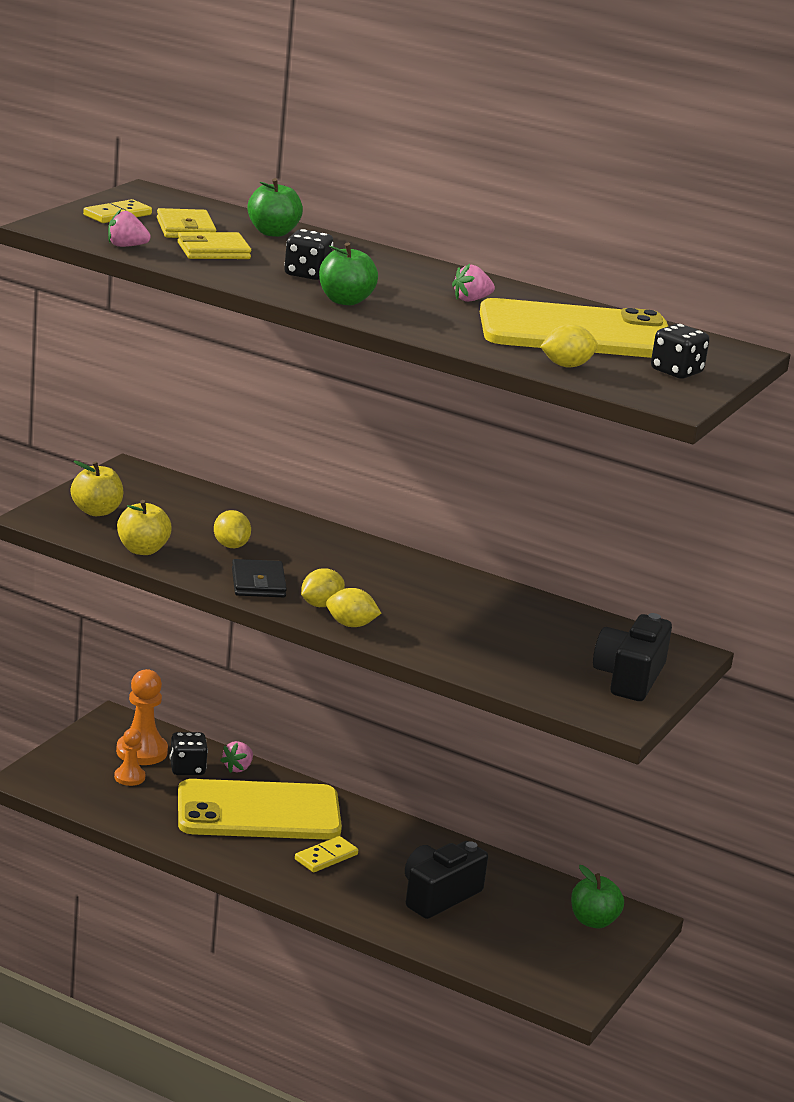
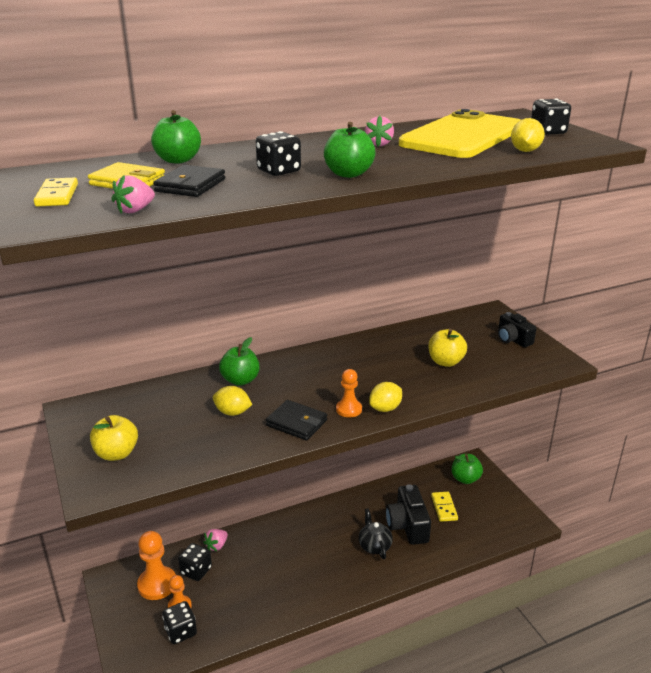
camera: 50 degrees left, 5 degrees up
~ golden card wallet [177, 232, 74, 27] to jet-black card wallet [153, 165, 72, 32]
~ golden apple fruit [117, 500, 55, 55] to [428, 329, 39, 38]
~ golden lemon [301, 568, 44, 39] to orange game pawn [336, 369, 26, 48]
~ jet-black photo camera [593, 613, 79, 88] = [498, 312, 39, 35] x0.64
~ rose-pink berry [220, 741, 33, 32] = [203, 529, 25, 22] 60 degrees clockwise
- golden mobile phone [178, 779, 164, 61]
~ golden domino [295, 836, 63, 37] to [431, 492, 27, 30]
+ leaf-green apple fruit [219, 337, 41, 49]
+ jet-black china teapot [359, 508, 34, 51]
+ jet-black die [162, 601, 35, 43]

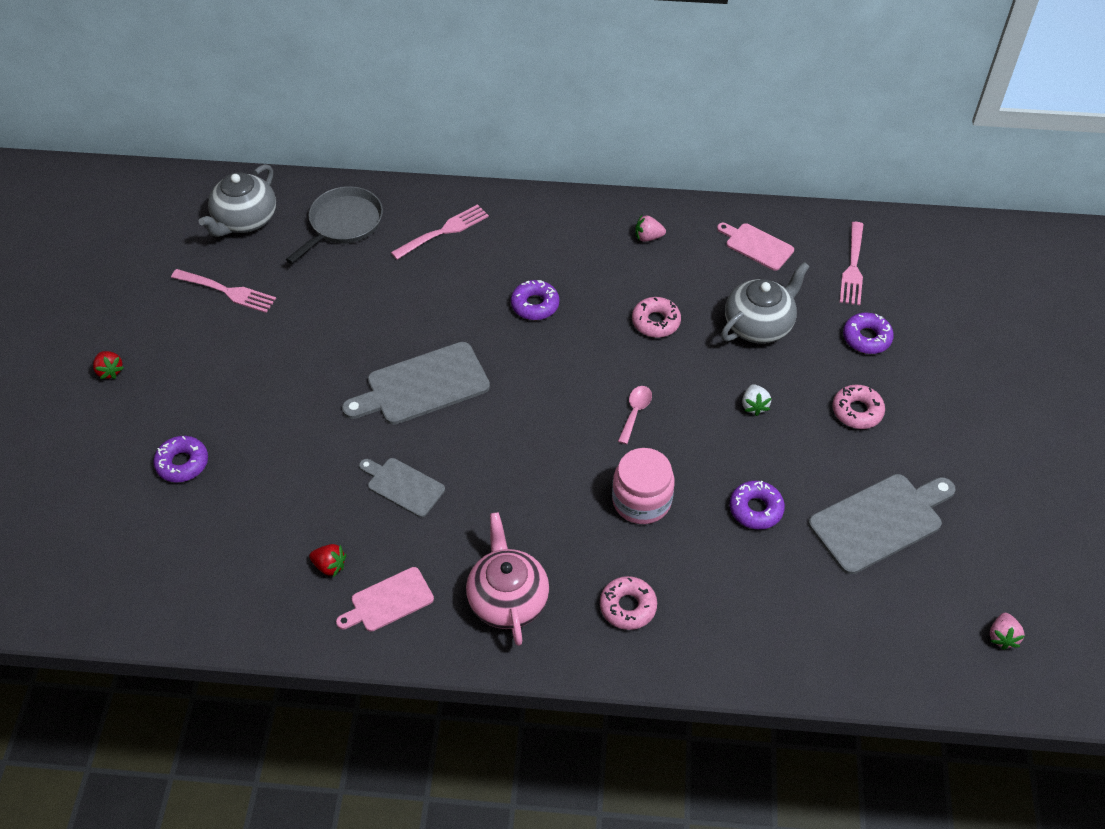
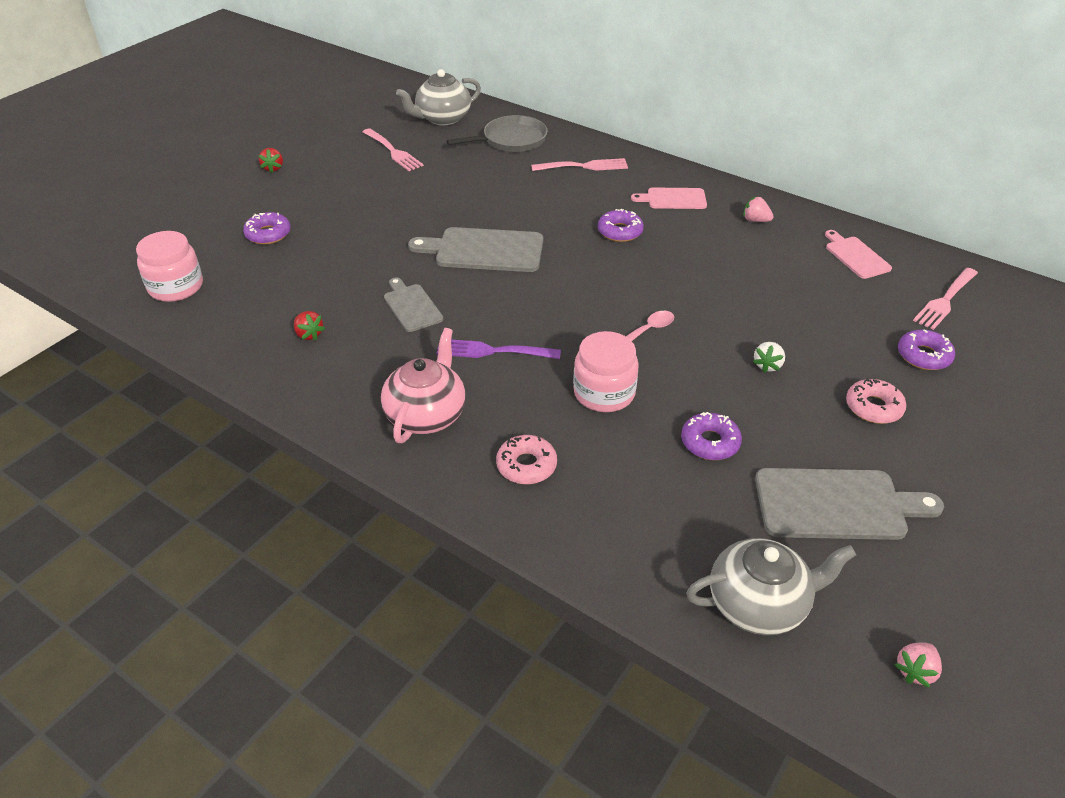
camera: 30 degrees right, 10 degrees down
~ ash-grey china teapot [721, 262, 89, 82] to [686, 538, 170, 97]
- rose-pink glazed donut [632, 297, 49, 41]
~ rose-pink cutting board [336, 567, 98, 65] to [631, 187, 76, 22]
+ rose-pink jam jar [136, 231, 67, 71]
+ purple table fork [436, 340, 125, 19]

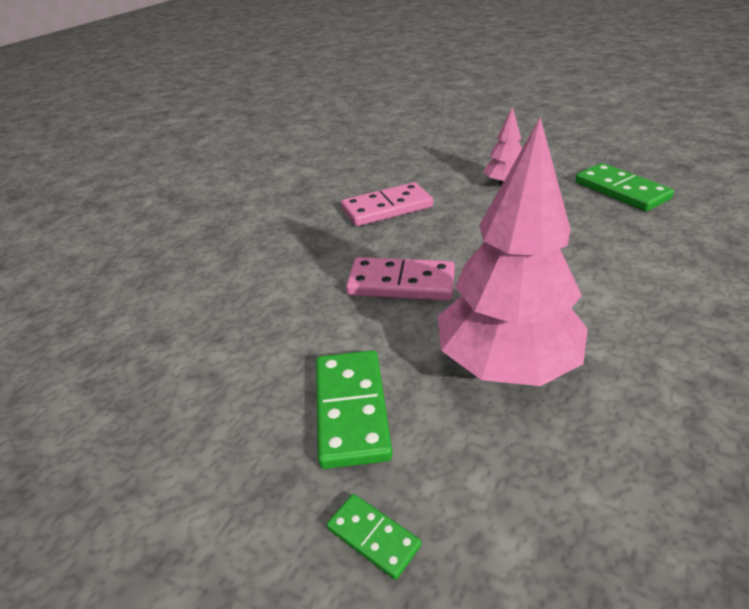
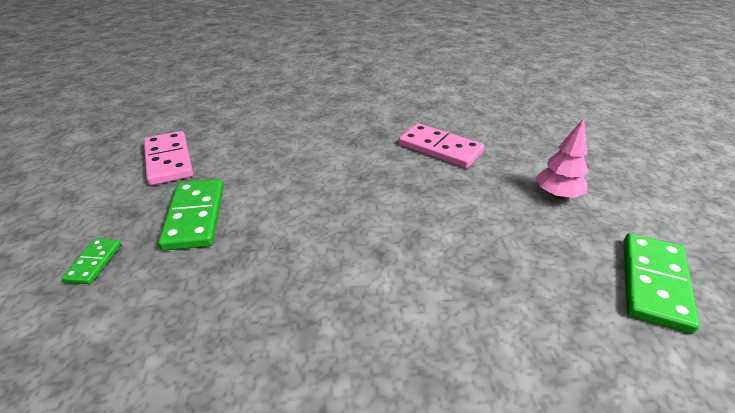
camera: 55 degrees right, 0 degrees up
- rose-pink toy tree [438, 118, 150, 268]
~ rose-pink domino [346, 257, 109, 43] to [144, 131, 49, 54]
~ leaf-green domino [316, 350, 77, 119] = [158, 179, 66, 72] 60 degrees counterclockwise

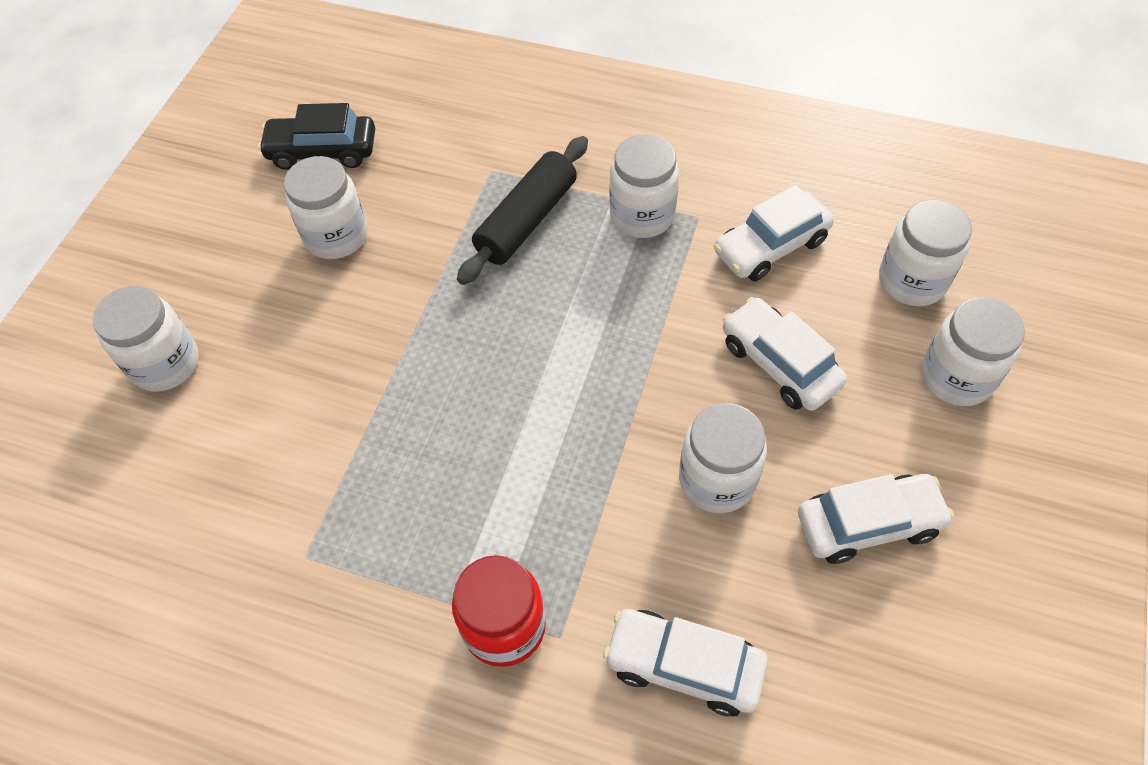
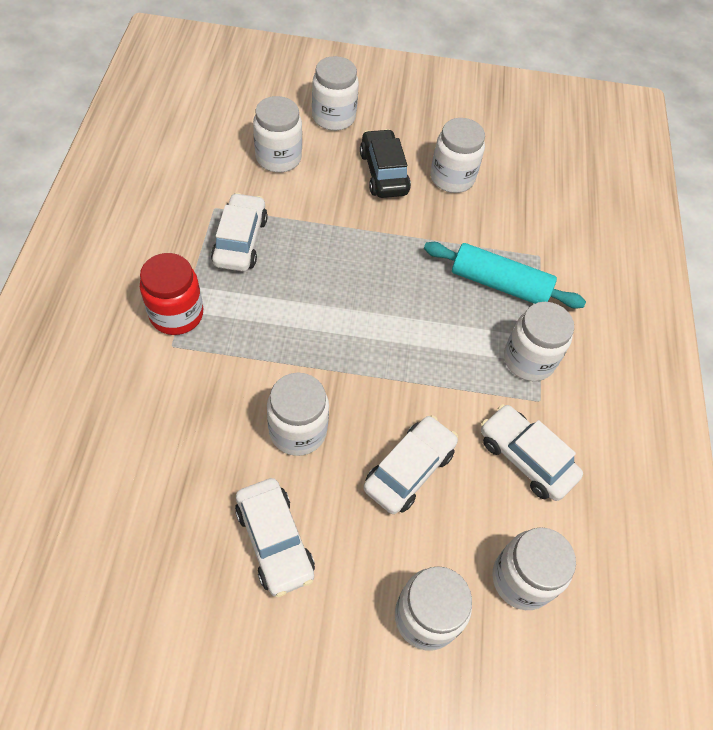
camera: 70 degrees right, 0 degrees up
~ jet-black toy car [258, 103, 117, 67] to [360, 129, 51, 69]
~ jet-black pastry roller [457, 136, 131, 149] to turquoise pastry roller [424, 242, 162, 67]
~ white toy car [603, 609, 165, 108] to [211, 193, 57, 78]
+ white jam jar [253, 96, 49, 76]

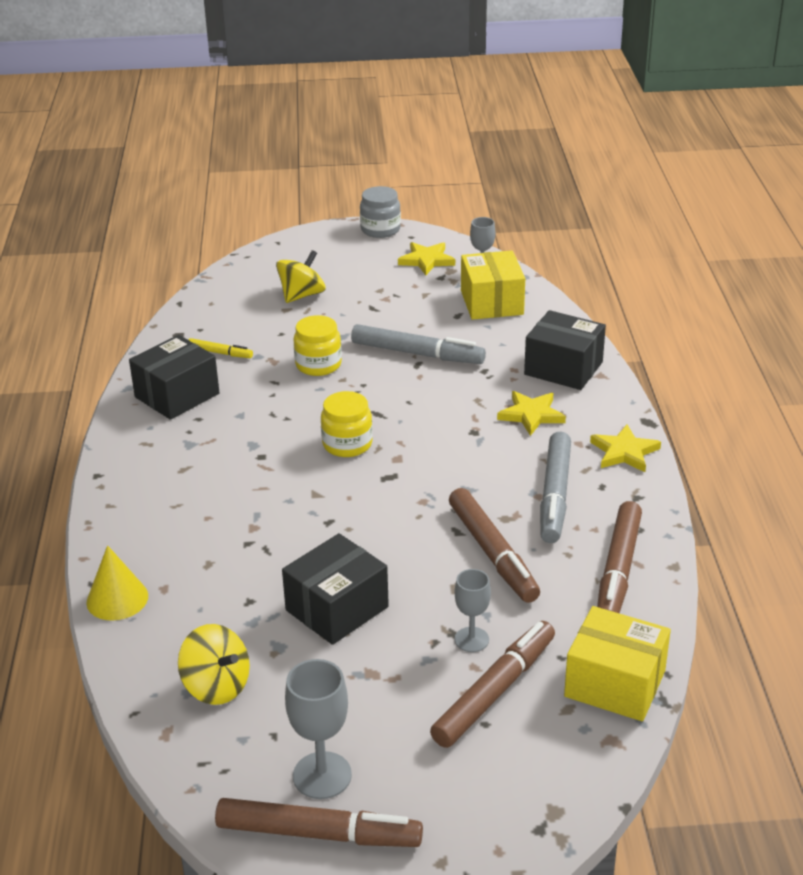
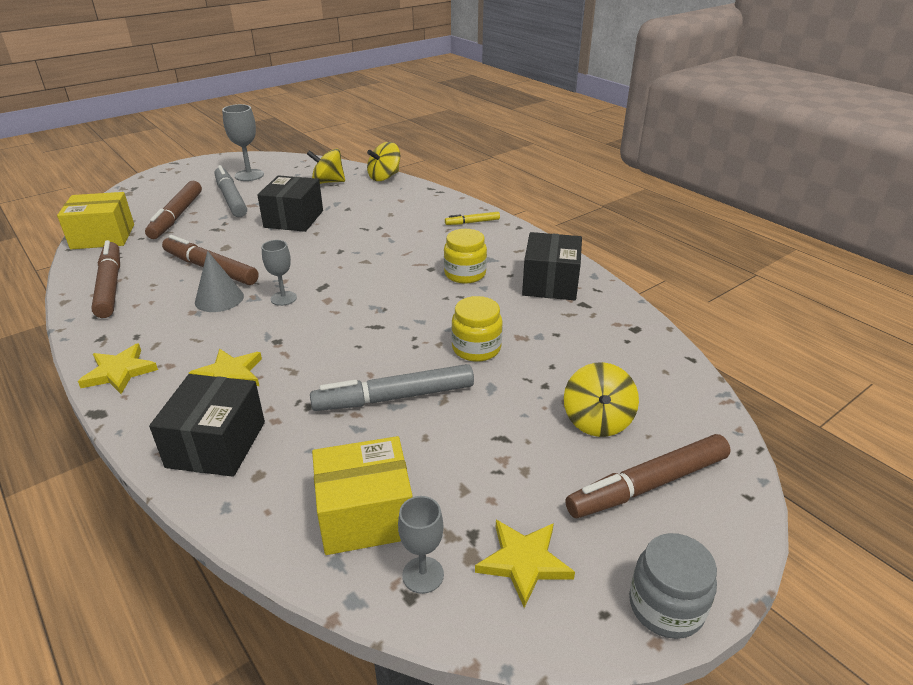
camera: 145 degrees right, 0 degrees up
~ golden package [461, 250, 64, 70] = [312, 436, 101, 119] 60 degrees counterclockwise
~ jet-black package [524, 310, 82, 80] = [149, 374, 116, 103] 75 degrees counterclockwise
~ golden marker [189, 338, 64, 20] to [445, 212, 55, 13]
~ golden jam jar [321, 391, 52, 66] to [444, 229, 43, 55]
~ ash-grey marker [540, 432, 31, 111] to [215, 165, 32, 52]
- golden solid cone [86, 545, 62, 76]
~ ash-grey chalice [455, 569, 36, 83] to [262, 240, 35, 66]
~ brown marker [215, 798, 208, 49] to [565, 434, 166, 84]
+ golden spinning top [367, 142, 33, 39]
+ ash-grey solid cone [195, 251, 49, 61]

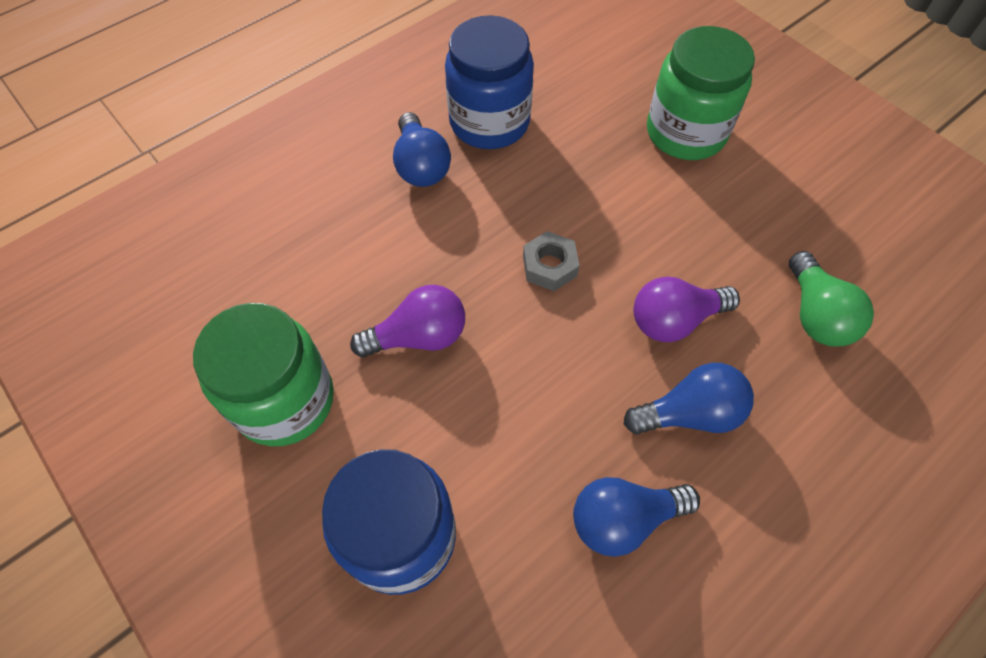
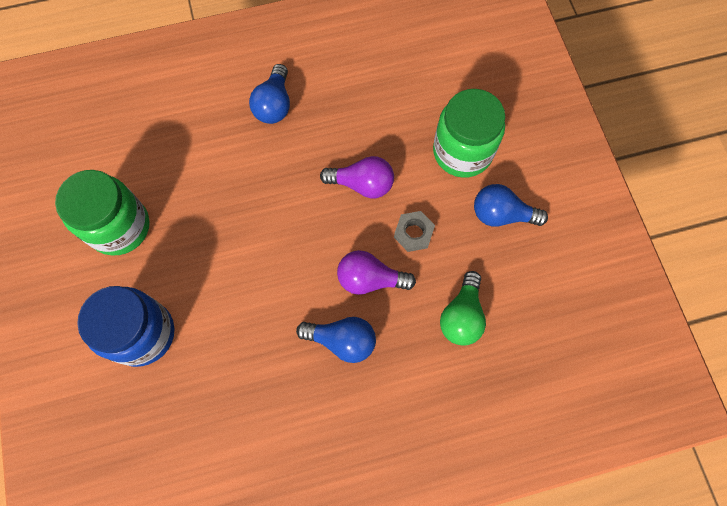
camera: 25 degrees right, 10 degrees up
- royal blue jam jar [445, 15, 89, 134]
~ ash-grey hexagon nut [523, 231, 56, 60] to [394, 211, 41, 41]
~ purple lightbulb [350, 285, 115, 72] to [320, 156, 74, 42]
~ royal blue lightbulb [573, 477, 127, 80] to [474, 184, 74, 43]

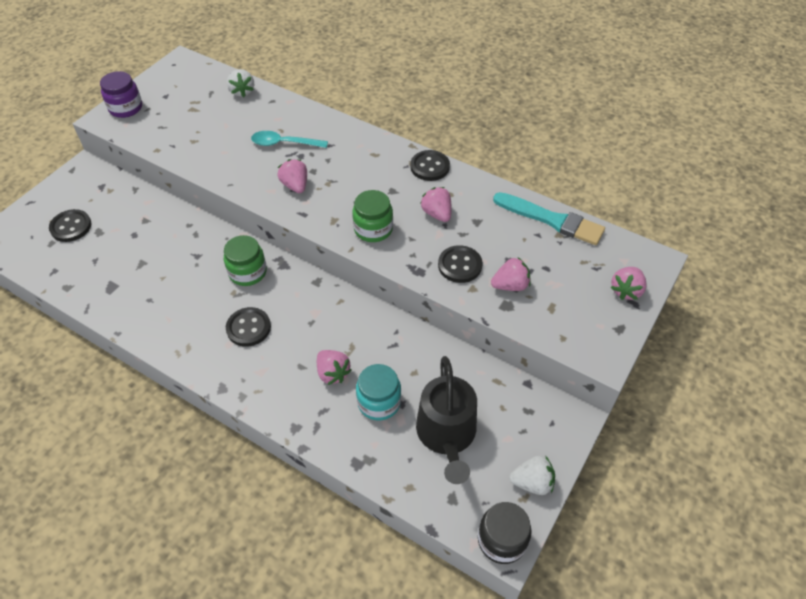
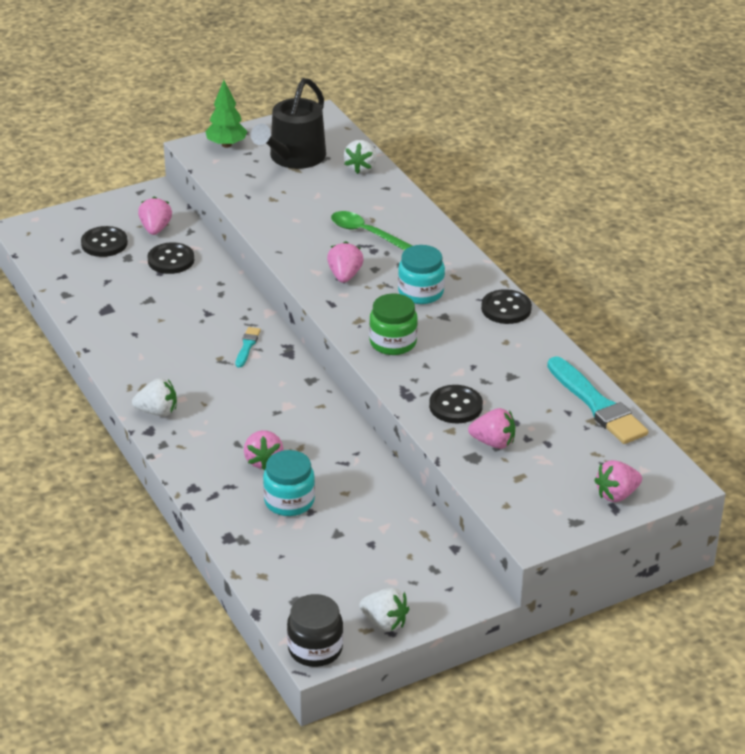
camera: 30 degrees right, 15 degrees down
~ purple jam jar [100, 71, 42, 47] to leaf-green toy tree [205, 80, 42, 68]
~ turquoise tablespoon [251, 131, 77, 17] to leaf-green tablespoon [331, 211, 82, 39]
~ rose-pink berry [420, 187, 32, 35] to [138, 196, 34, 39]
~ leaf-green jam jar [224, 235, 43, 51] to turquoise brush [236, 327, 25, 41]
~ jet-black button [226, 307, 45, 40] to [147, 242, 47, 32]
~ jet-black watering pot [416, 356, 61, 128] to [251, 78, 75, 91]
+ turquoise jam jar [398, 245, 47, 59]
+ white berry [132, 378, 45, 38]

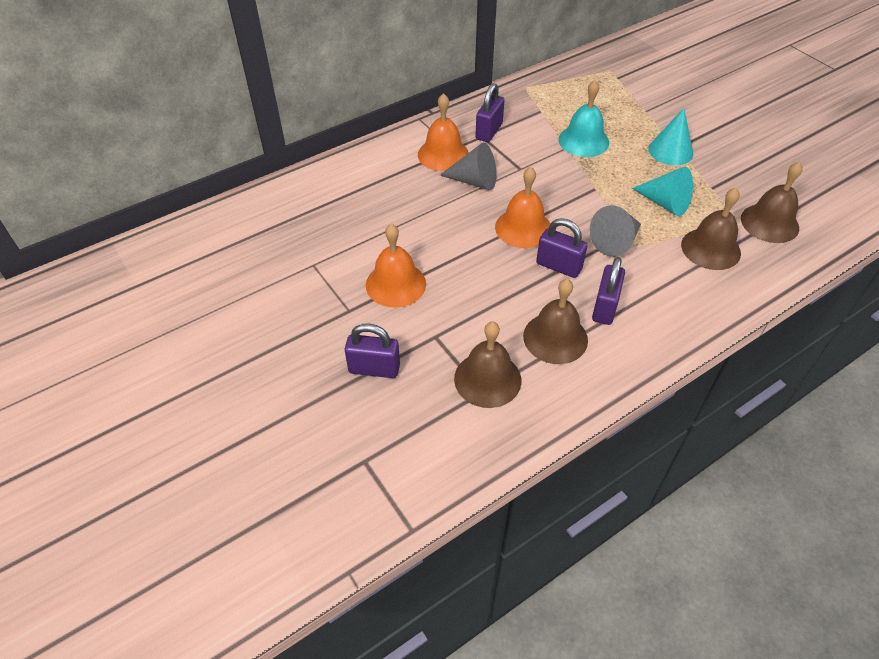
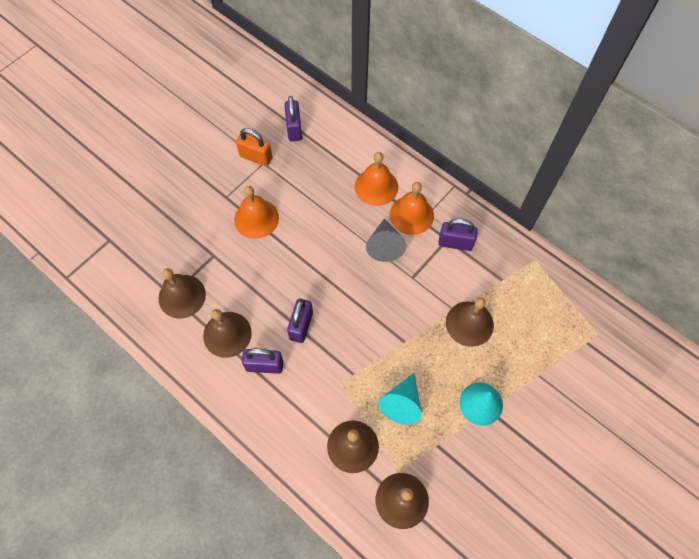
camera: 75 degrees right, 15 degrees up
~ turquoise hand bell [558, 80, 51, 77] to brown hand bell [446, 297, 48, 50]
~ orange hand bell [495, 167, 55, 81] to [355, 152, 43, 54]
- ash-grey solid cone [590, 205, 51, 52]
~ purple padlock [345, 324, 55, 54] to [284, 96, 18, 45]
+ orange padlock [236, 128, 36, 38]

